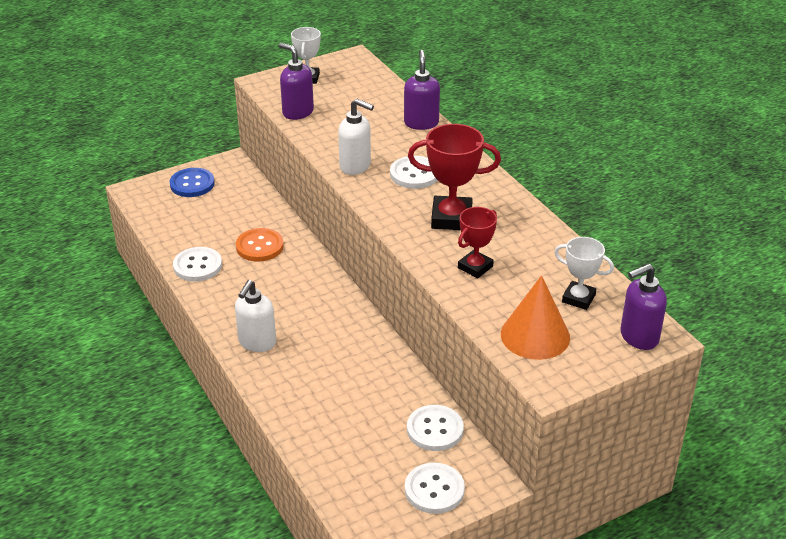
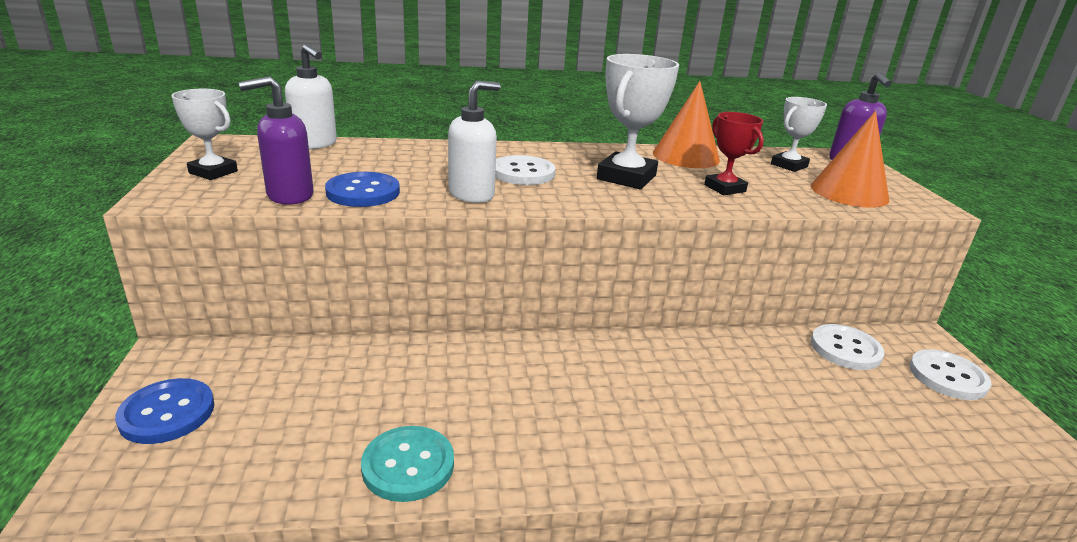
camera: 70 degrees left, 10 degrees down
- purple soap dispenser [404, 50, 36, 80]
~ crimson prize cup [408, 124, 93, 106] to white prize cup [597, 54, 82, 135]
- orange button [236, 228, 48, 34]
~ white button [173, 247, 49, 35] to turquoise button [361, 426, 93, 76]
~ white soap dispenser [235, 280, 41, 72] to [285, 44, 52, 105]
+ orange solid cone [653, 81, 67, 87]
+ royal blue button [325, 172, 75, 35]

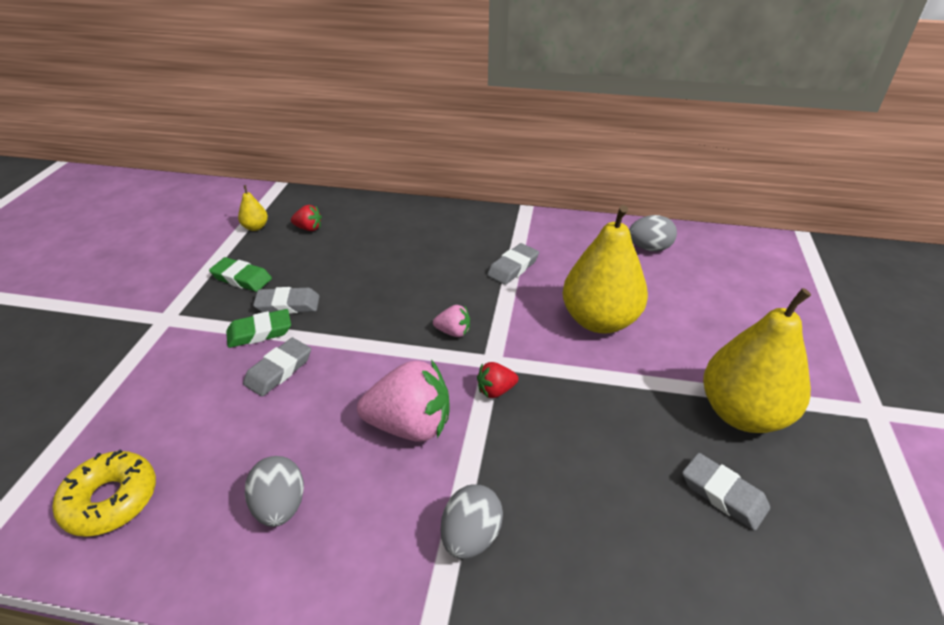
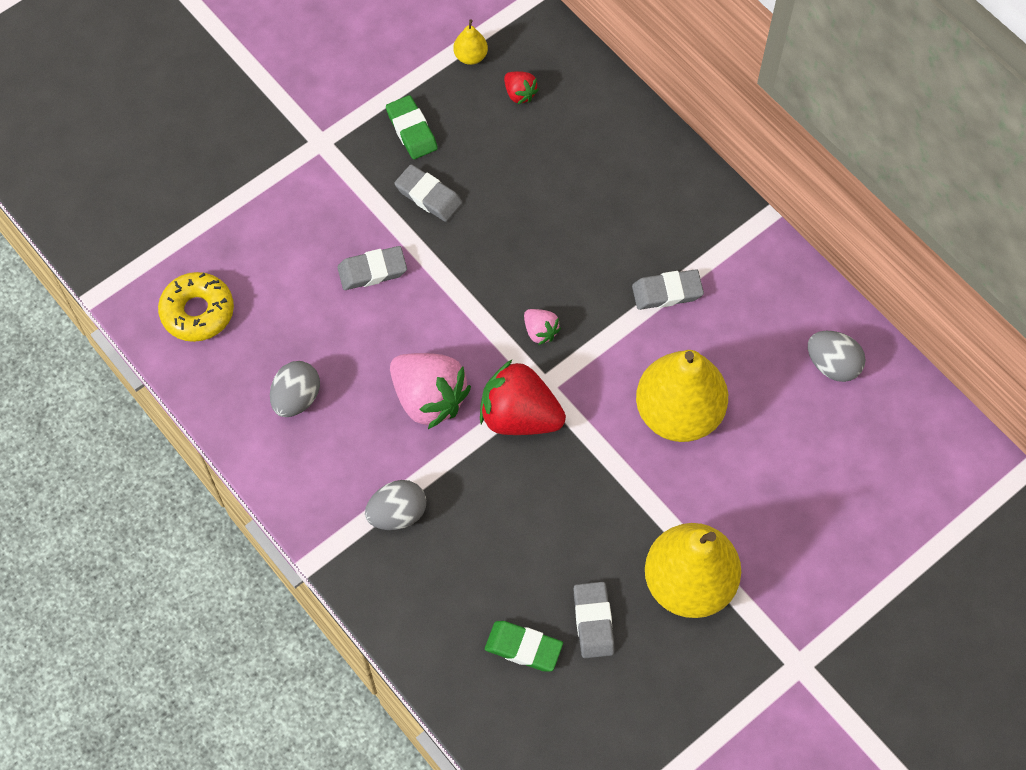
camera: 40 degrees right, 25 degrees up
~ leaf-green gum eraser [226, 309, 65, 39] to [485, 621, 78, 50]
~ crimson berry [477, 362, 41, 36] = [480, 359, 86, 76] x2.06

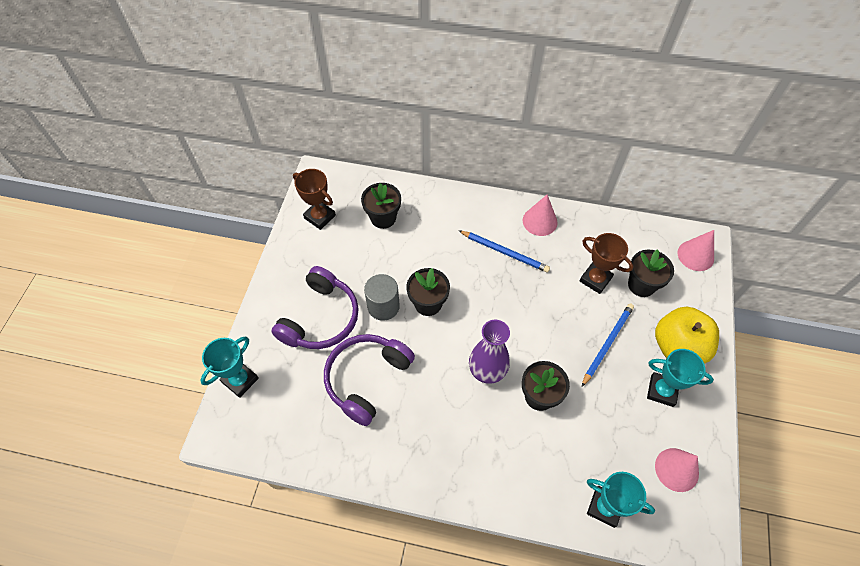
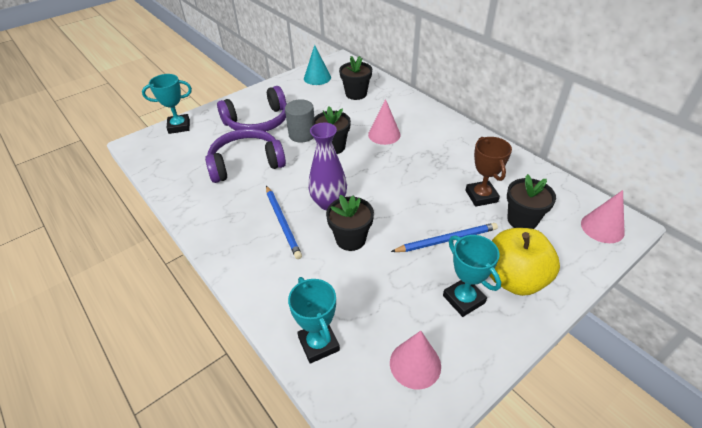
camera: 40 degrees right, 15 degrees down
~ brown prize cup [293, 169, 43, 61] to turquoise solid cone [304, 45, 27, 40]
~ rose-pink solid cone [523, 194, 34, 42] to [368, 99, 33, 46]
~ royal blue lead pencil [458, 230, 92, 43] to [266, 186, 36, 73]

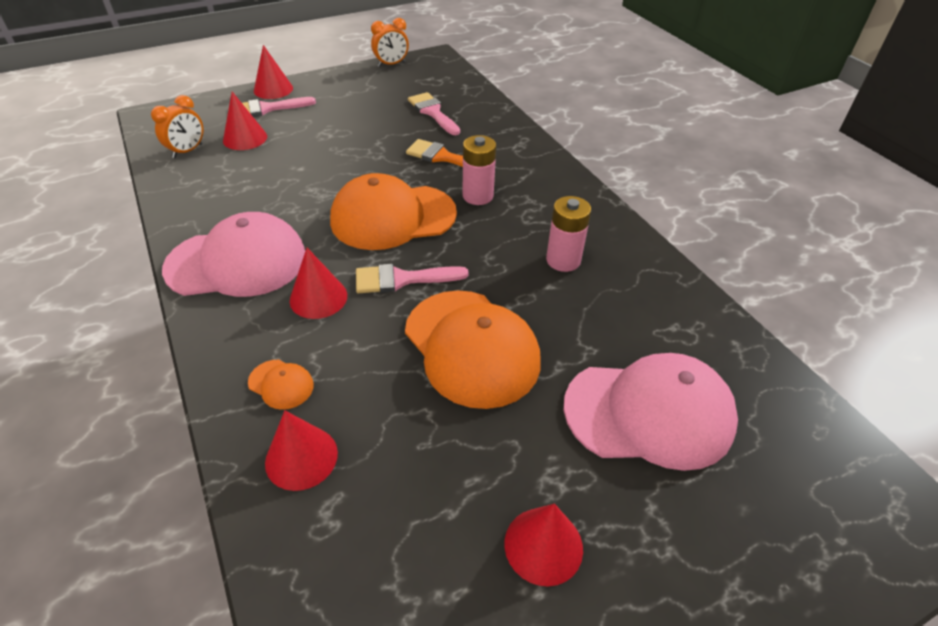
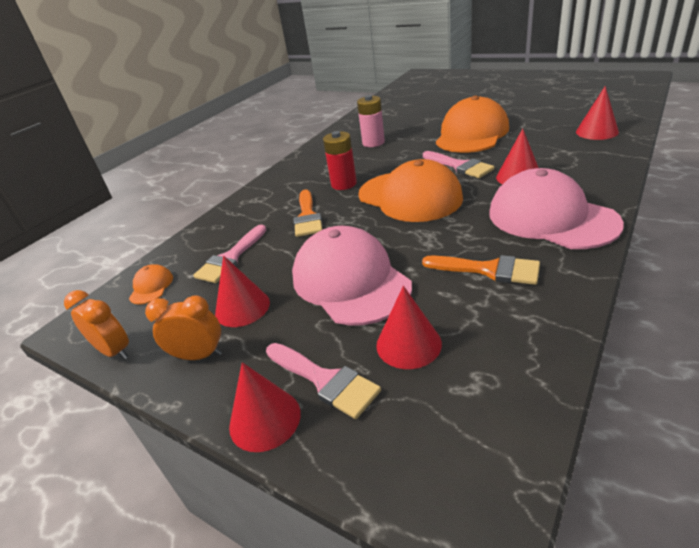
camera: 115 degrees left, 10 degrees down
~ orange alarm clock [151, 95, 53, 63] to [145, 295, 77, 65]
~ rose-pink battery [463, 135, 33, 70] to crimson battery [323, 131, 34, 59]
~ rose-pink cap [564, 353, 174, 118] to [292, 226, 120, 99]
~ orange cap [248, 360, 66, 50] to [129, 264, 44, 40]
~ crimson solid cone [504, 504, 79, 83] to [215, 256, 55, 71]
+ orange brush [422, 255, 118, 30]

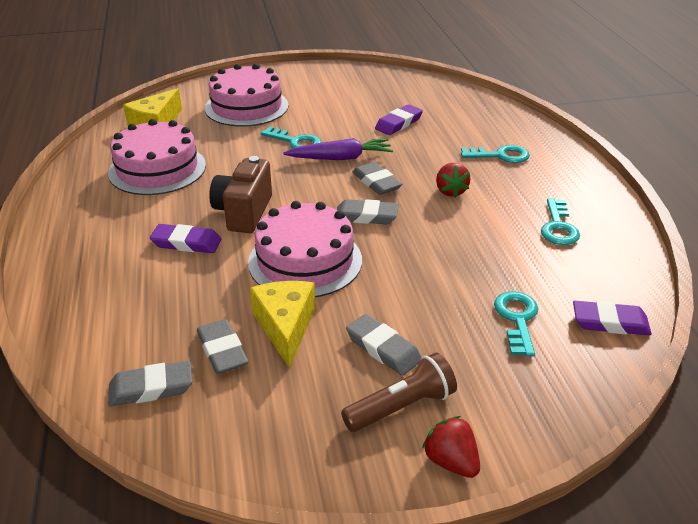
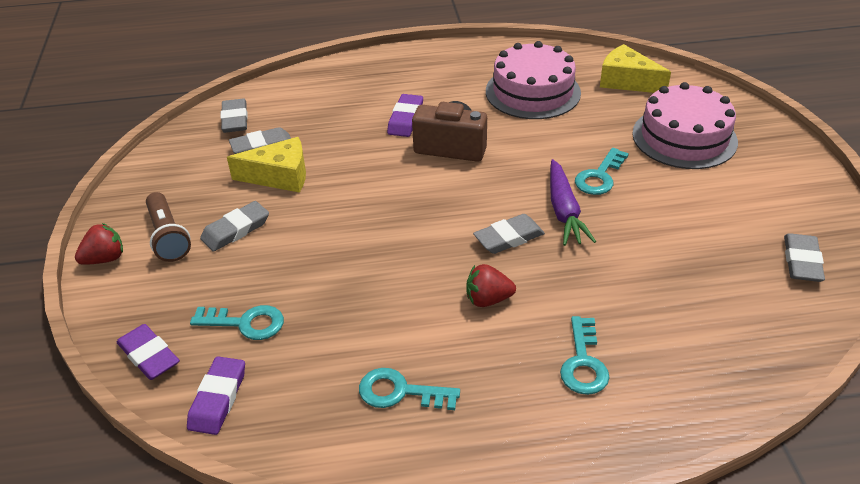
camera: 95 degrees right, 5 degrees up
~ purple gum eraser [375, 104, 48, 31] to [117, 324, 63, 56]
~ ash-grey gum eraser [337, 199, 62, 25] to [784, 233, 41, 49]
- rose-pink layer cake [248, 201, 114, 96]

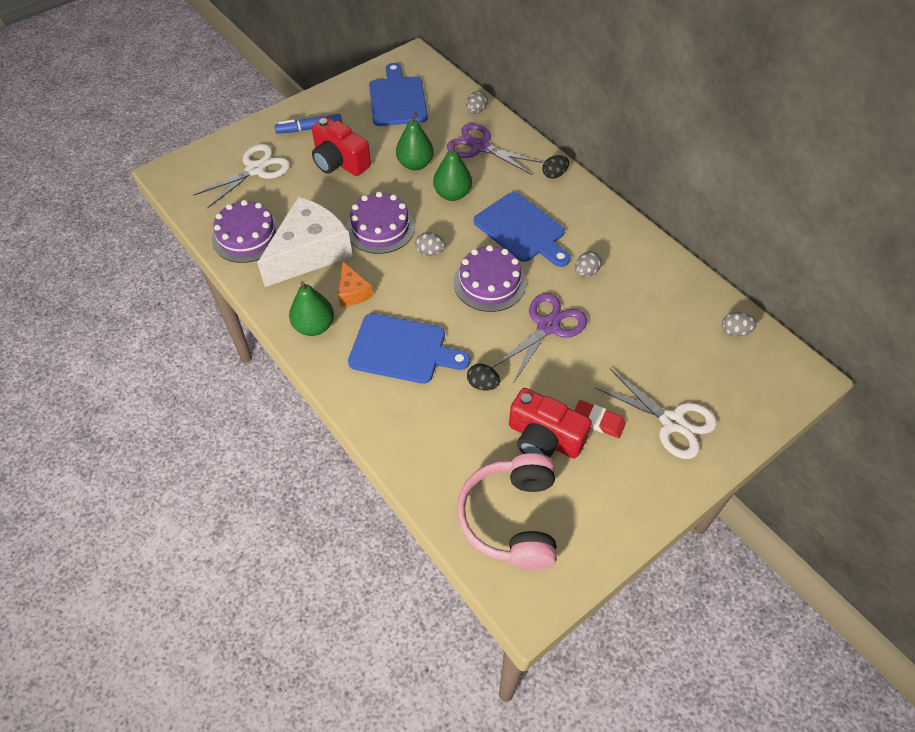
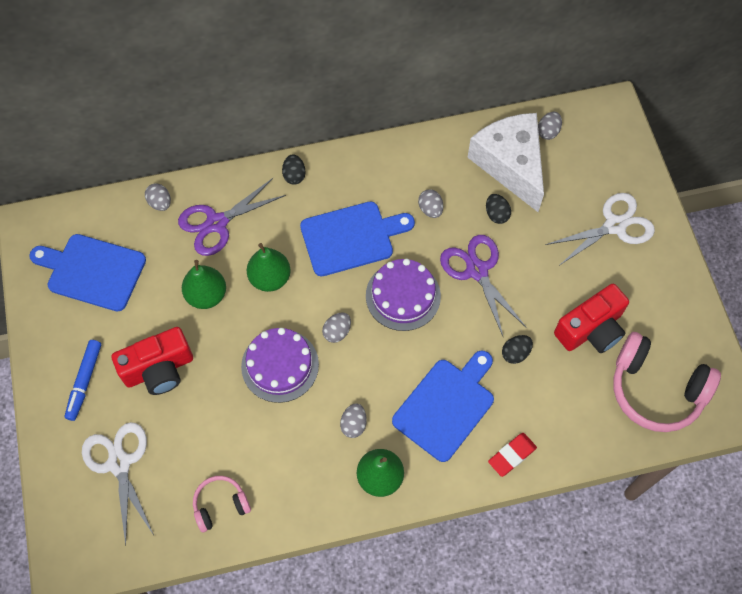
camera: 65 degrees left, 10 degrees up
~ white cheese [257, 197, 96, 90] to [467, 113, 77, 99]
~ purple layer cake [212, 200, 68, 63] to rose-pink over-ear headphones [193, 476, 58, 56]
~ orange cheese [338, 262, 35, 44] to ash-grey egg [340, 403, 27, 35]
~ crimson gum eraser [574, 400, 52, 38] to [488, 433, 49, 44]
+ jet-black egg [486, 194, 25, 30]

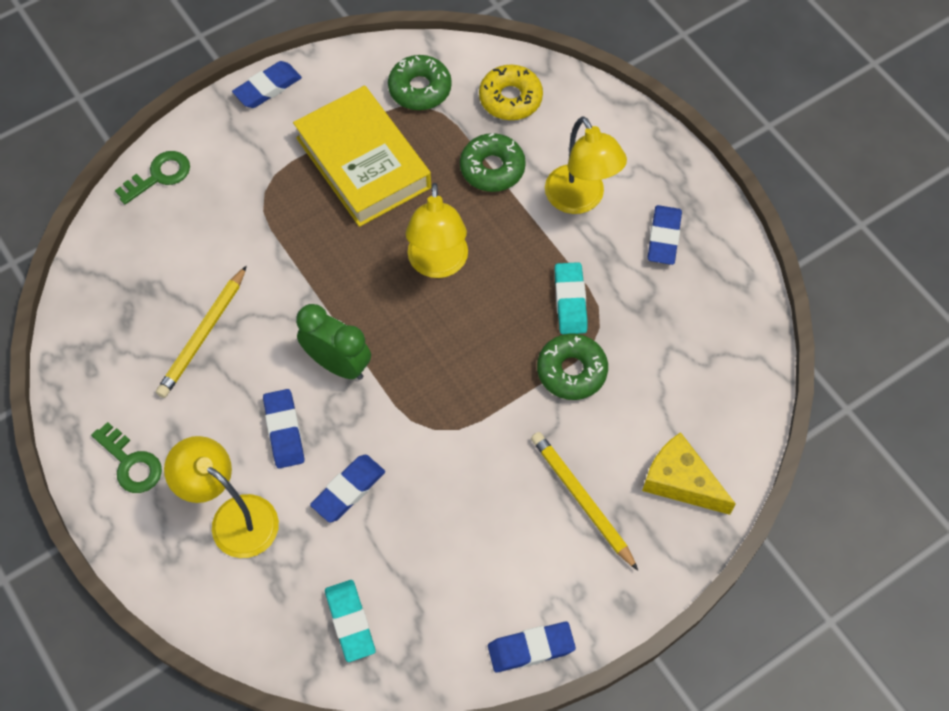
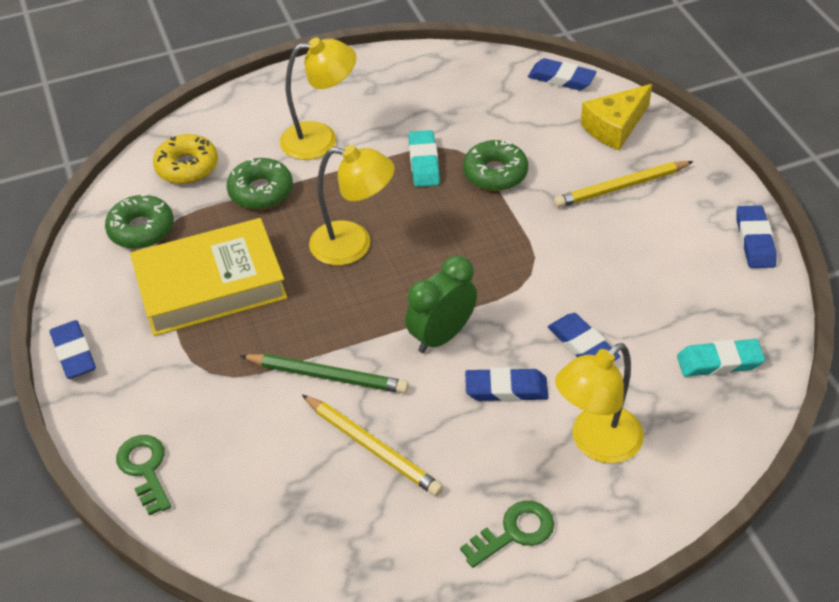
camera: 75 degrees left, 15 degrees down
~ royal blue gum eraser [648, 205, 34, 60] to [528, 58, 68, 33]
~ turquoise gum eraser [555, 262, 32, 72] = [409, 130, 31, 57] 75 degrees clockwise
+ leaf-green lead pencil [240, 354, 169, 40]

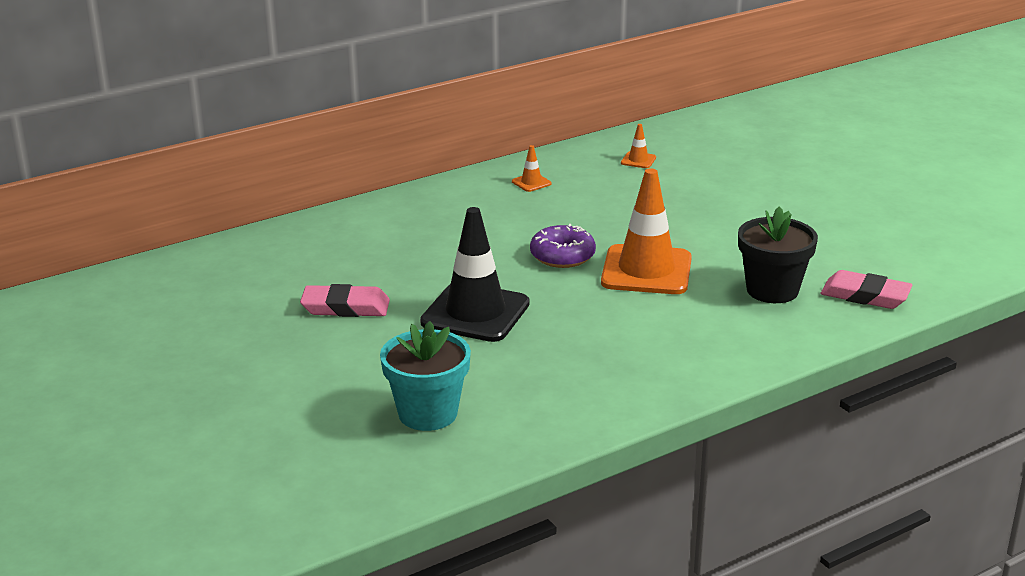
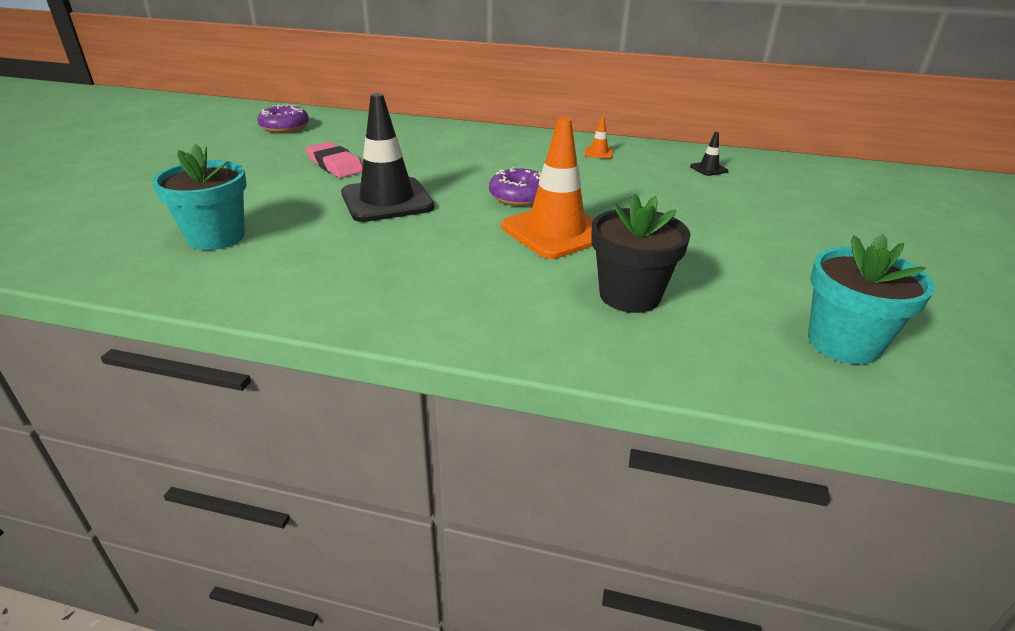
camera: 45 degrees right, 5 degrees up
~ orange safety cone [621, 124, 35, 44] to jet-black safety cone [690, 132, 39, 44]
- rose-pink gum eraser [821, 270, 92, 39]
+ purple glazed donut [257, 105, 52, 28]
+ turquoise potted plant [808, 234, 127, 130]

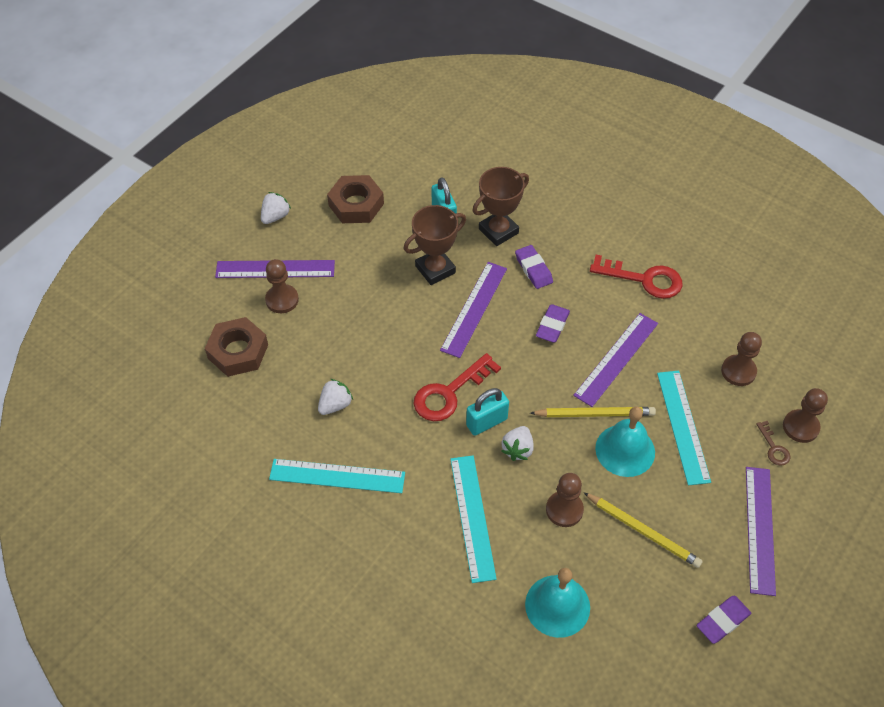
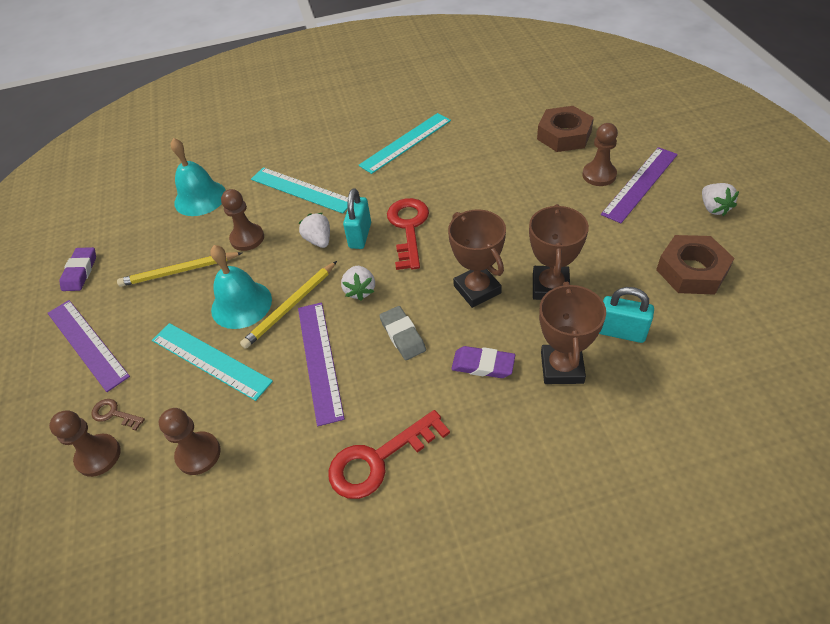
camera: 135 degrees right, 5 degrees down
~ purple ruler [440, 262, 67, 96] to brown prize cup [448, 209, 58, 99]
~ purple gum eraser [536, 304, 34, 39] to ash-grey gum eraser [379, 306, 47, 54]
~ white berry [318, 379, 35, 36] to [341, 266, 34, 35]

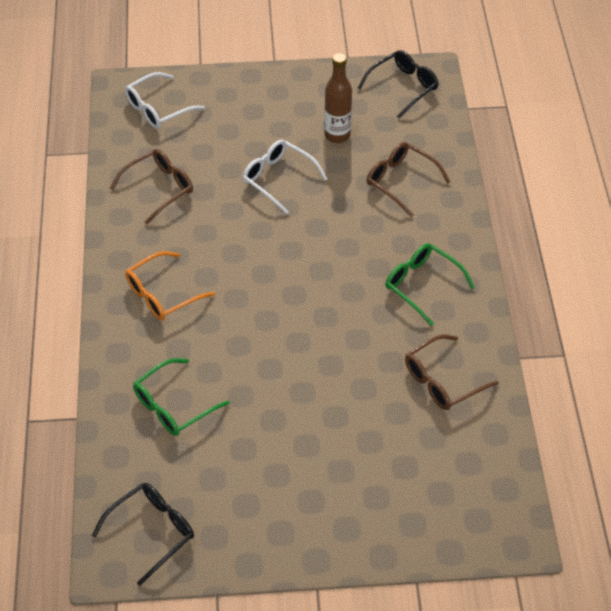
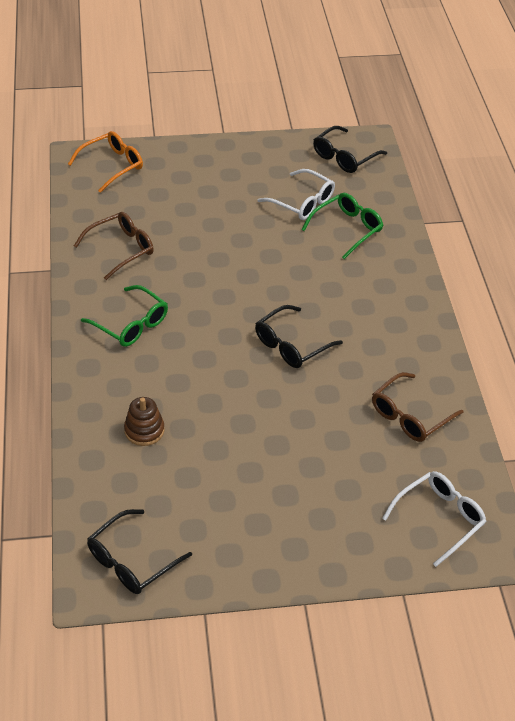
camera: 175 degrees right, 5 degrees down
- brown flask [324, 53, 28, 90]
~ white glasses [242, 140, 85, 75] to [257, 169, 78, 51]
~ brown glasses [367, 142, 83, 75] to brown stacking rings [124, 397, 40, 49]
~ orange glasses [125, 251, 90, 70] to [68, 131, 75, 62]
+ jet-black glasses [255, 305, 88, 63]

